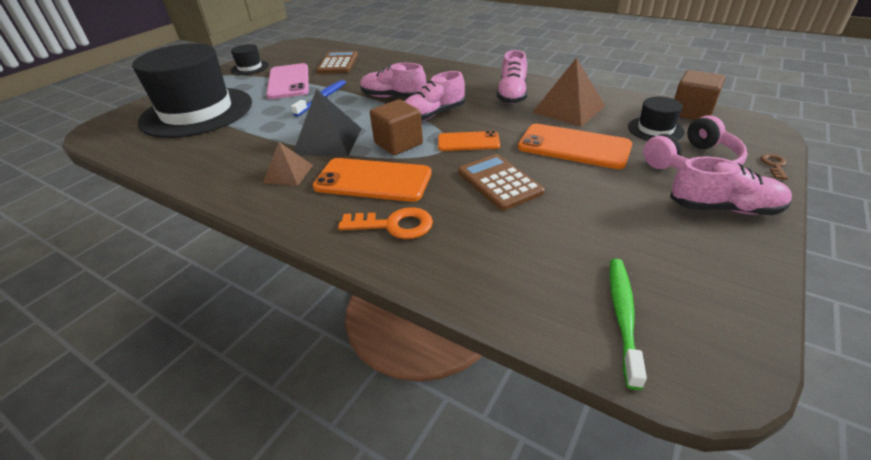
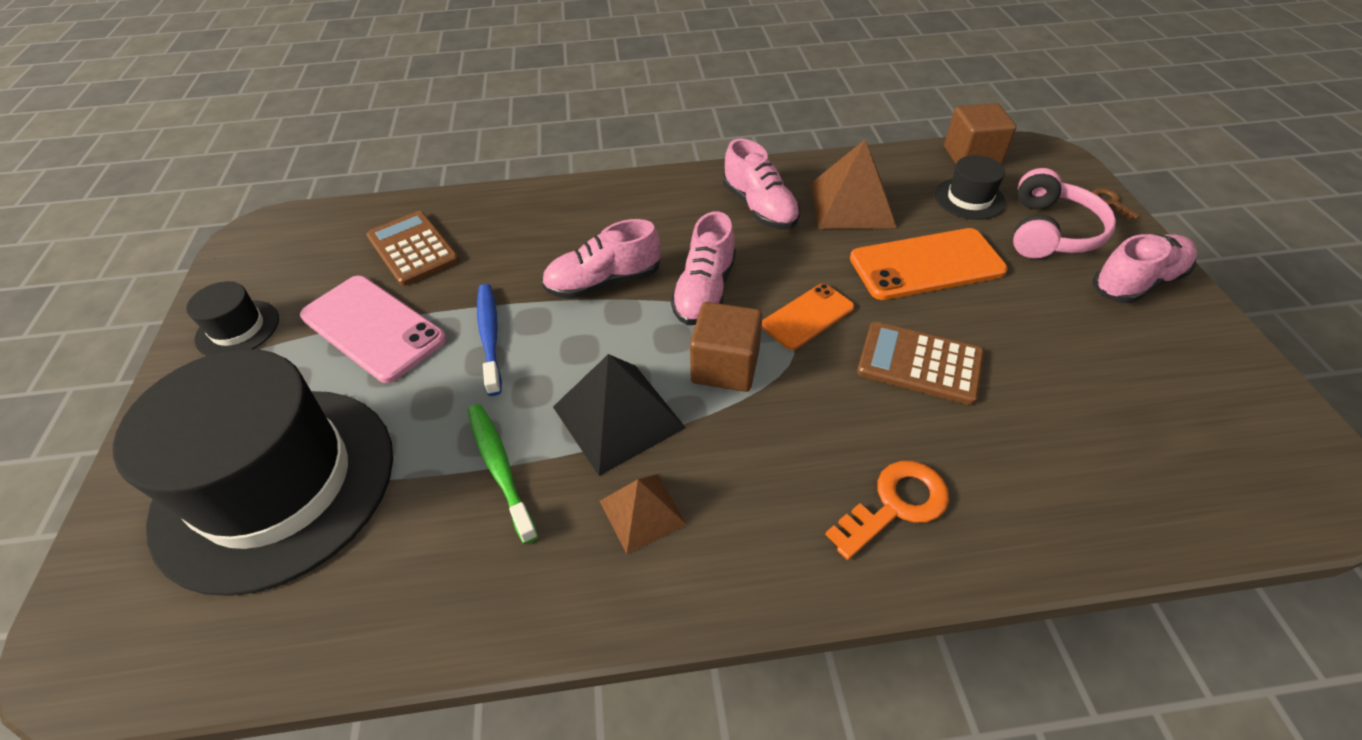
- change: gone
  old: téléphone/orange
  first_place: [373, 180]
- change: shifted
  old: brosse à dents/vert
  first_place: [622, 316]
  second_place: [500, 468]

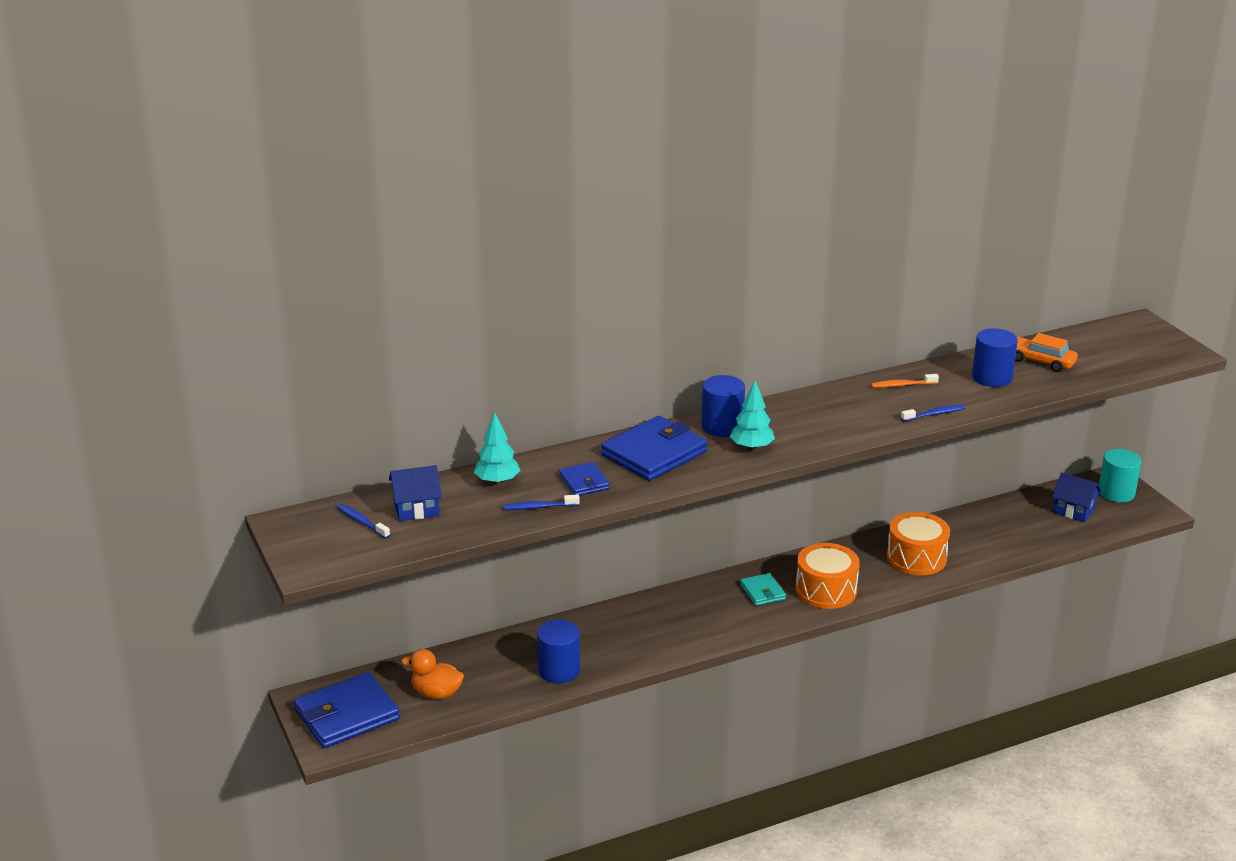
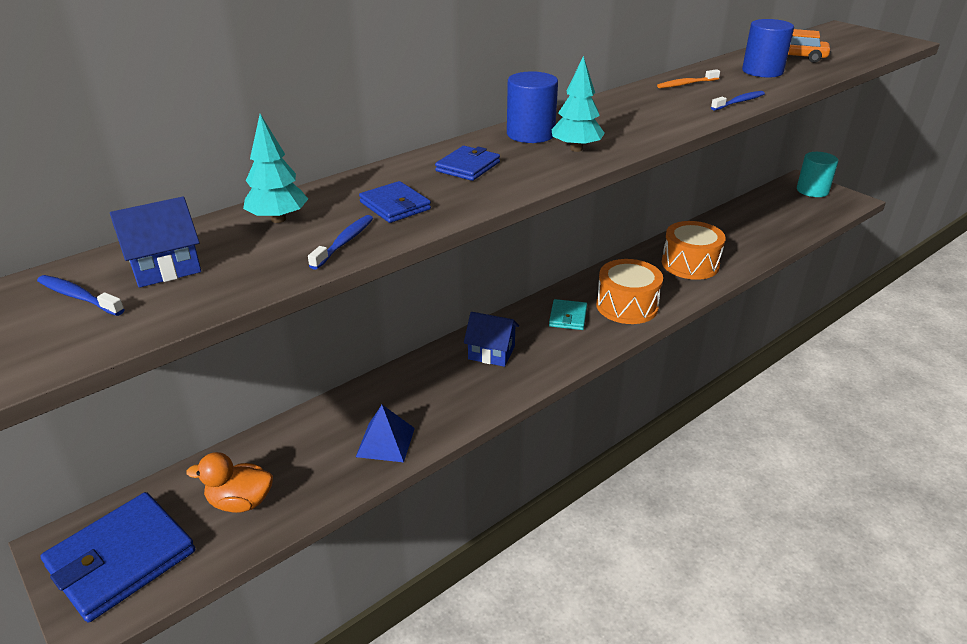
- change: scaled
  old: portefeuille/bleu
  first_place: [654, 453]
  second_place: [468, 167]
  factor: 0.52
- change: shifted
  old: maison/bleu
  first_place: [1073, 510]
  second_place: [491, 352]
- change: rotated
  old: brosse à dents/bleu
  first_place: [538, 507]
  second_place: [344, 242]
  degrees: 135
- change: rotated
  old: portefeuille/turquoise
  first_place: [762, 592]
  second_place: [568, 317]
  degrees: 45
- change: swapped
  old: cylindre/bleu
  new: pyramide/bleu
  first_place: [559, 670]
  second_place: [385, 442]

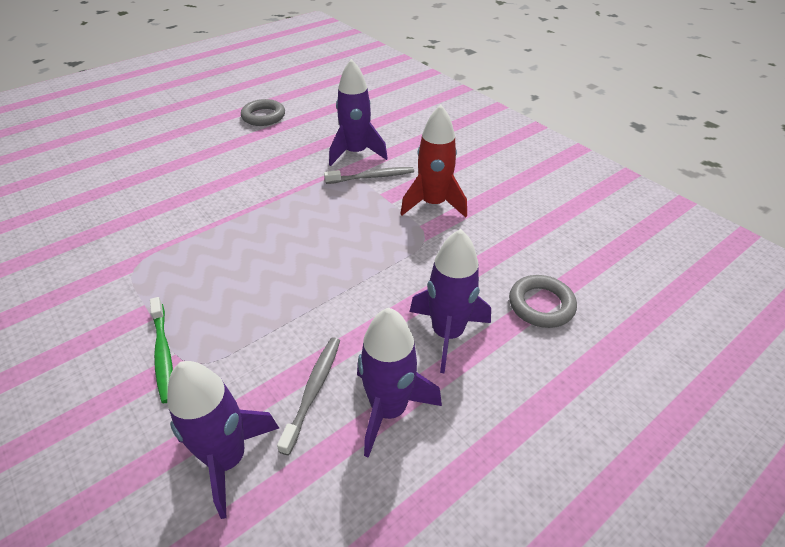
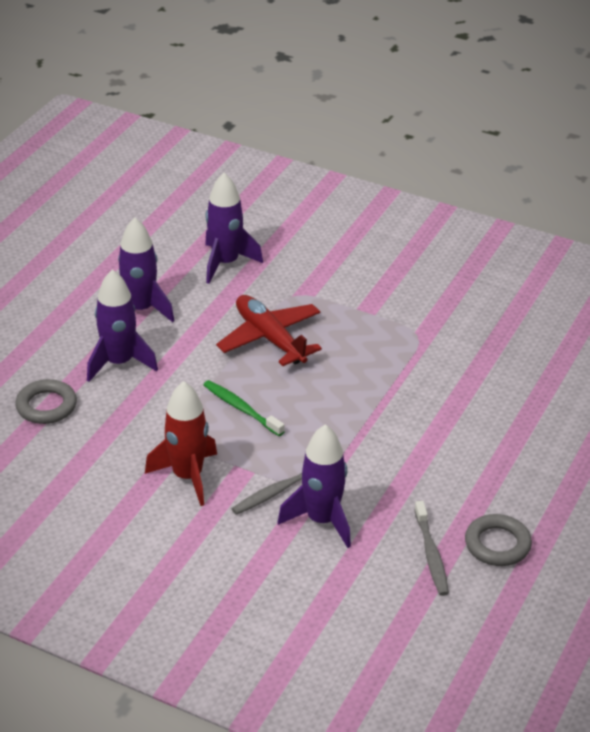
- change: shifted
  old: brosse à dents/vert
  first_place: [163, 354]
  second_place: [241, 408]
- change: shifted
  old: brosse à dents/gris
  first_place: [313, 390]
  second_place: [431, 554]
- change: new
  new: avion/rouge
  second_place: [270, 338]

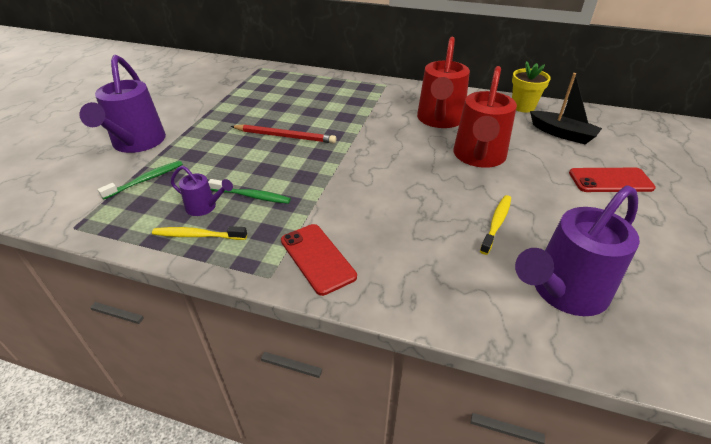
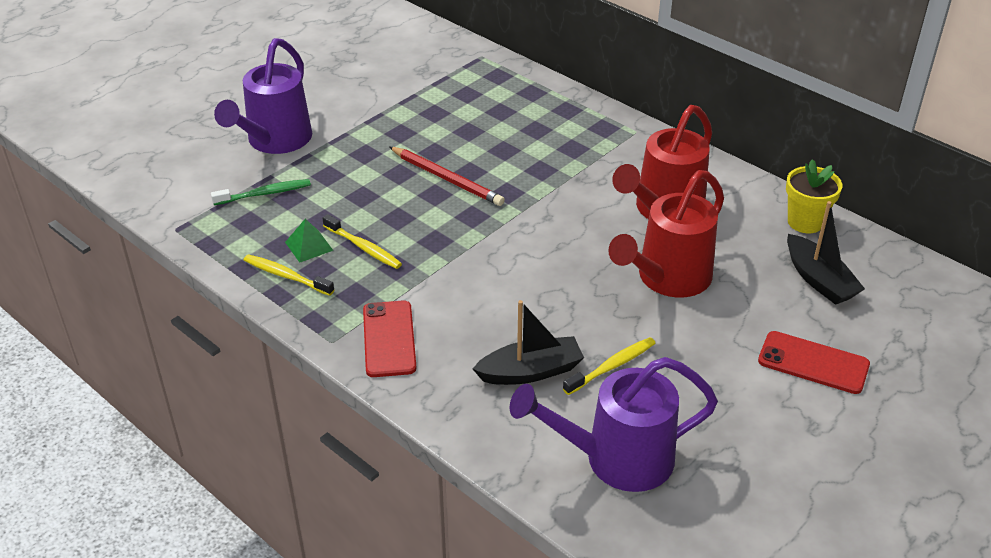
- change: swapped
  old: arrosoir/violet
  new: pyramide/vert
  first_place: [205, 207]
  second_place: [309, 246]
- change: repainted
  old: brosse à dents/vert
  new: brosse à dents/jaune
  first_place: [251, 196]
  second_place: [363, 247]
- change: new
  new: bateau/noir
  second_place: [530, 371]

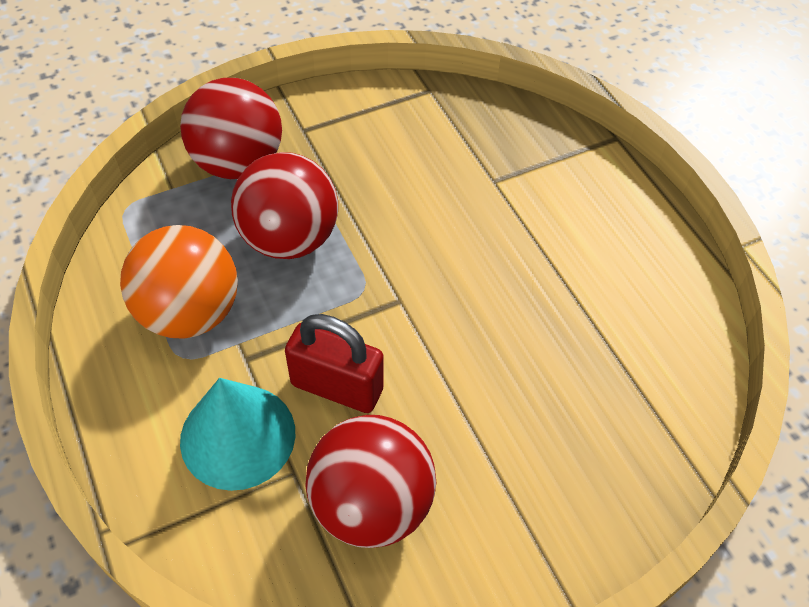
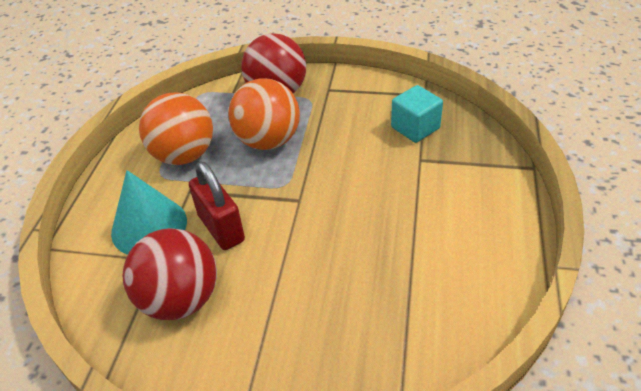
- change: repainted
  old: balle/rouge
  new: balle/orange
  first_place: [289, 239]
  second_place: [268, 141]
- change: new
  new: cube/turquoise
  second_place: [415, 128]

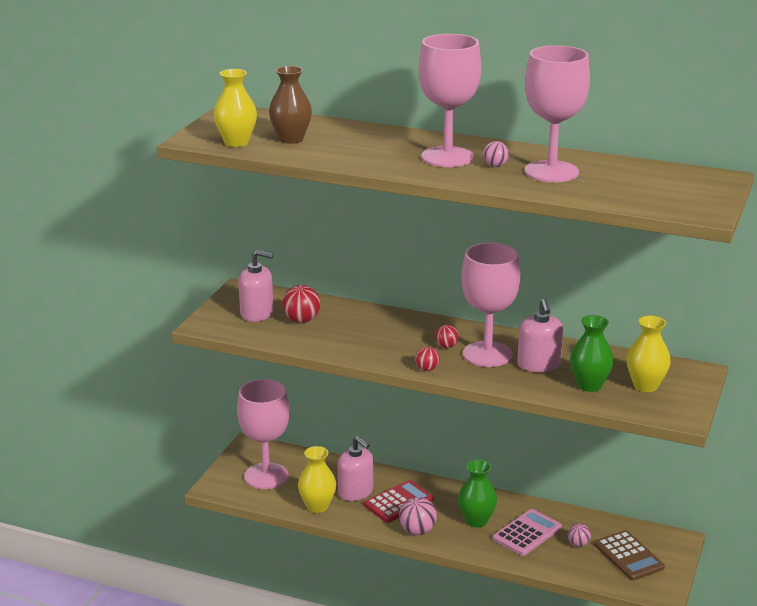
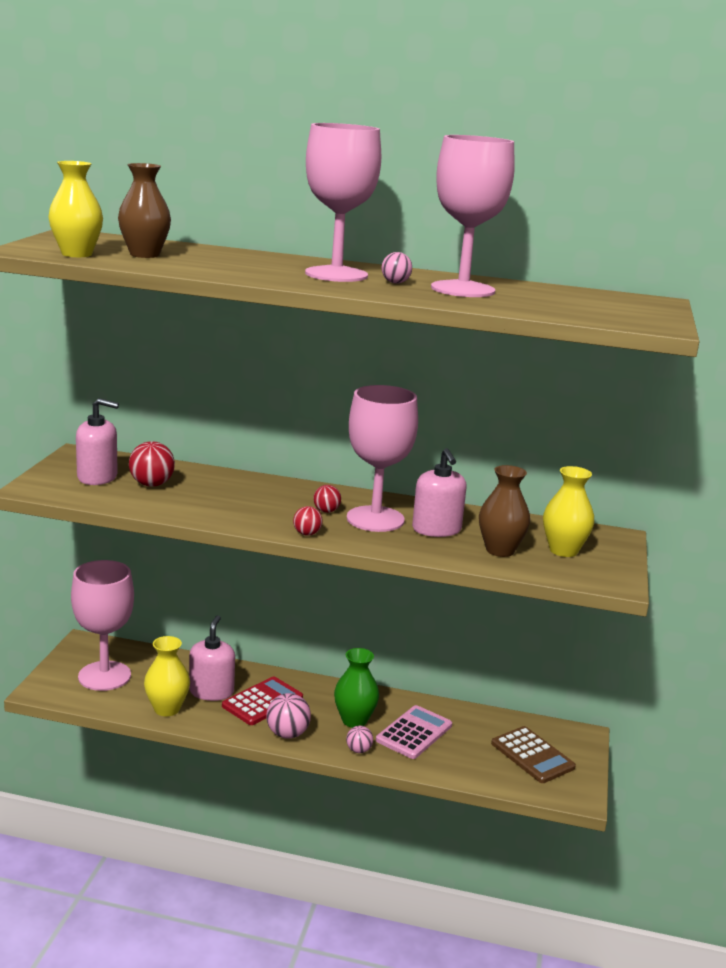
- change: repainted
  old: vase/vert
  new: vase/marron
  first_place: [589, 385]
  second_place: [500, 550]
- change: rotated
  old: distributeur de savon/rose
  first_place: [355, 492]
  second_place: [211, 691]
  degrees: -120
- change: shifted
  old: balle/rose
  first_place: [578, 544]
  second_place: [358, 750]

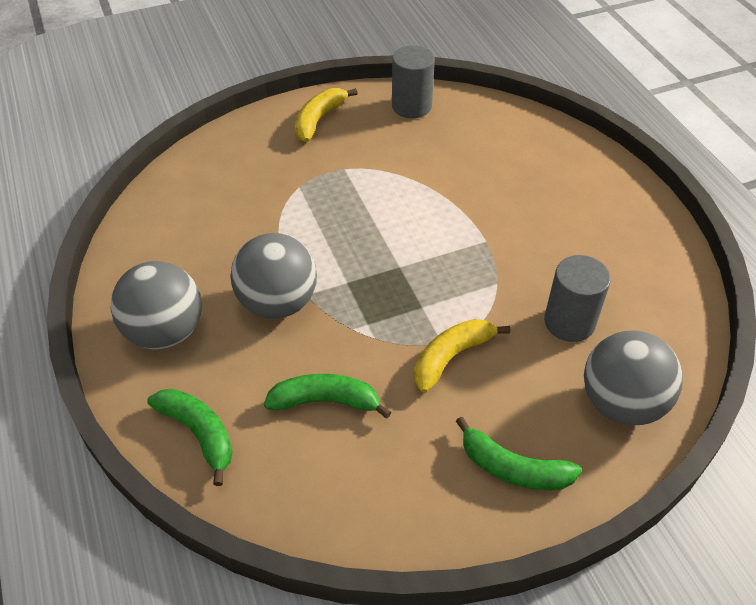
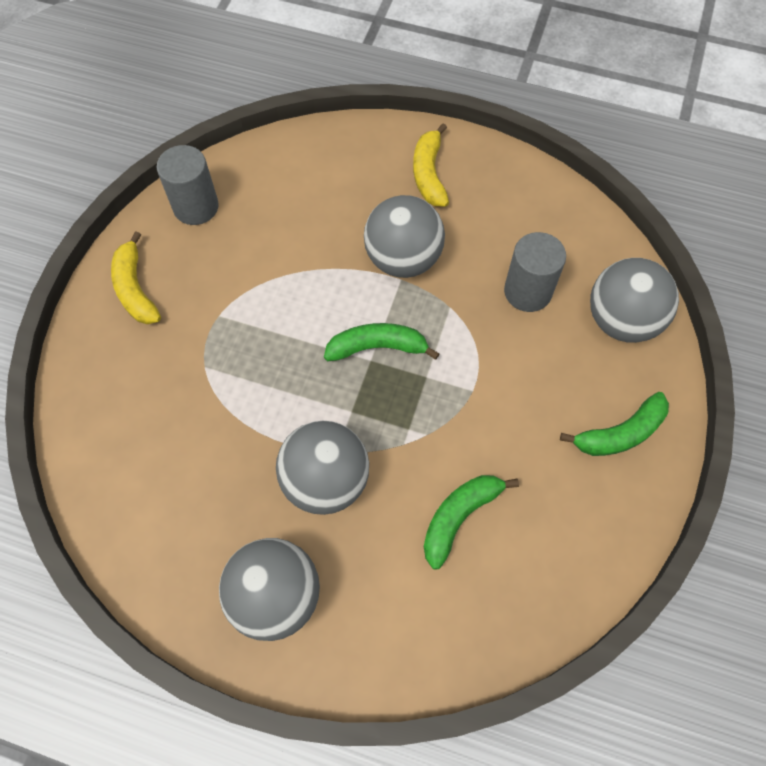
- change: shifted
  old: banane/jaune
  first_place: [451, 357]
  second_place: [429, 174]
- change: shifted
  old: banane/vert
  first_place: [199, 433]
  second_place: [377, 347]
- change: new
  new: balle/gris
  second_place: [403, 259]

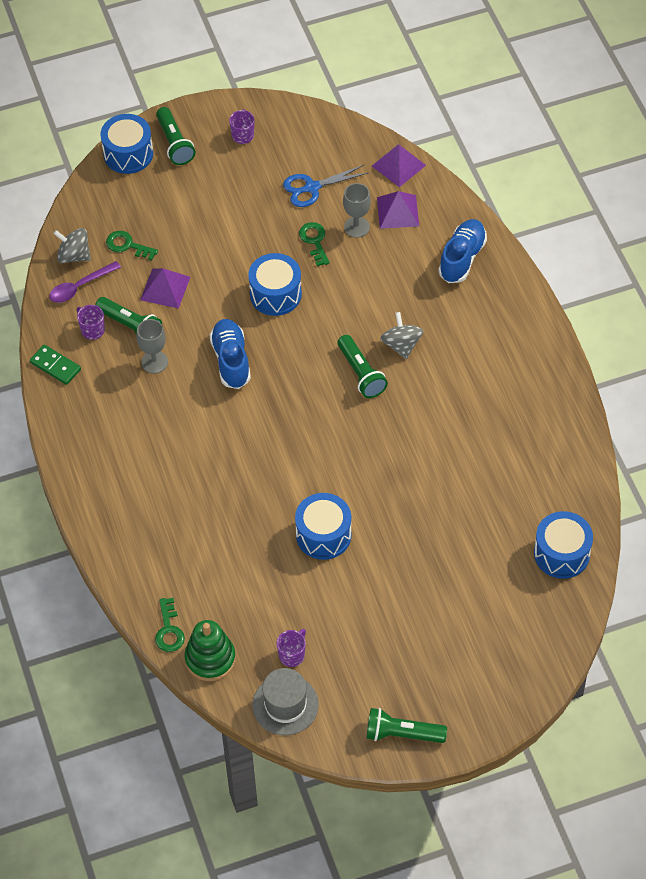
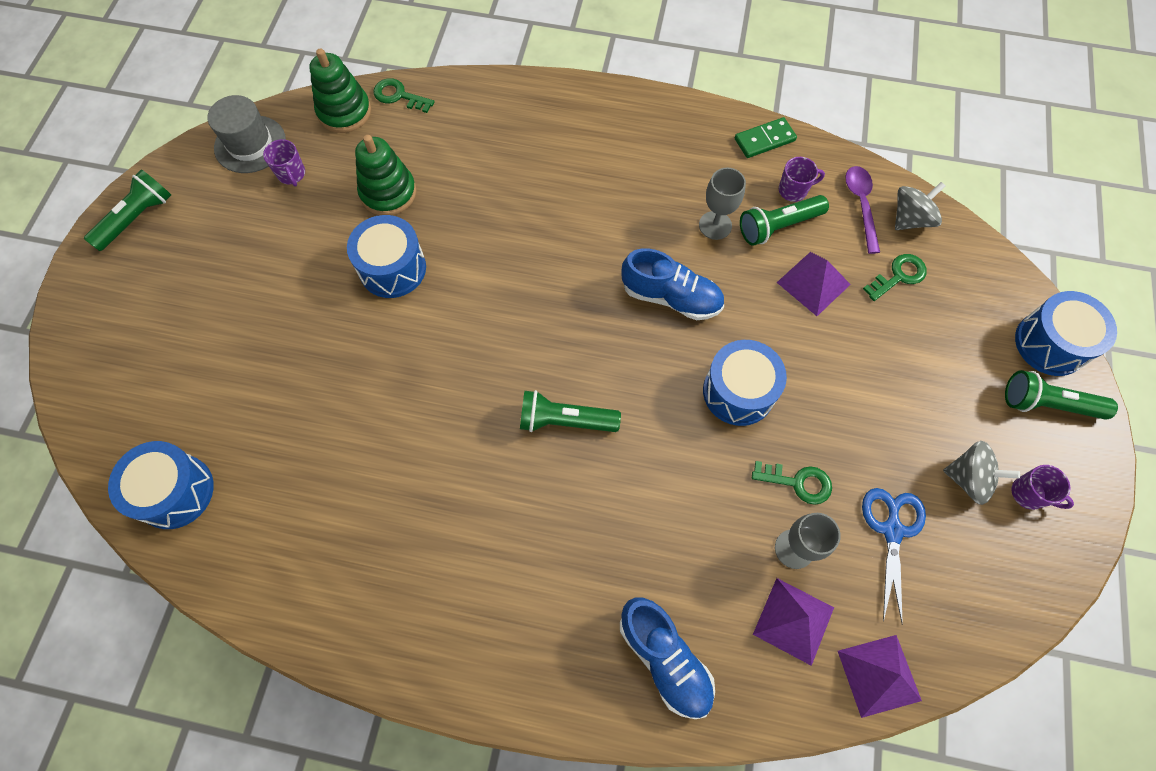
- change: shifted
  old: toupie/gris
  first_place: [401, 345]
  second_place: [968, 479]
- change: new
  new: jouet à empiler/vert
  second_place: [388, 193]

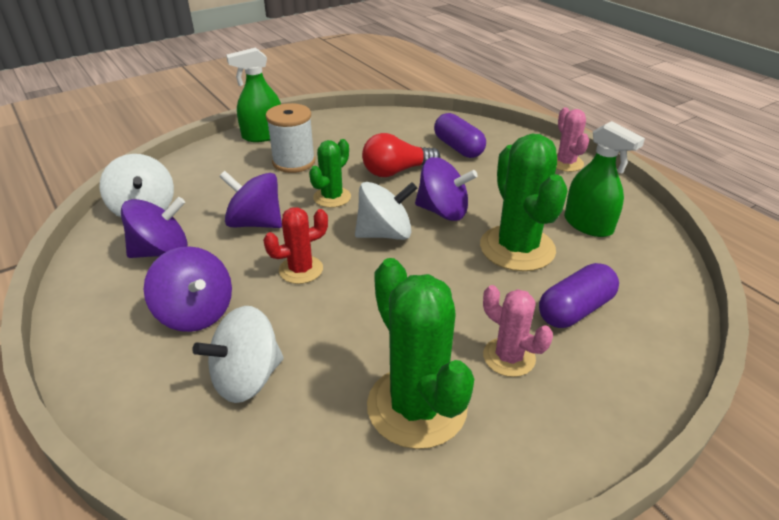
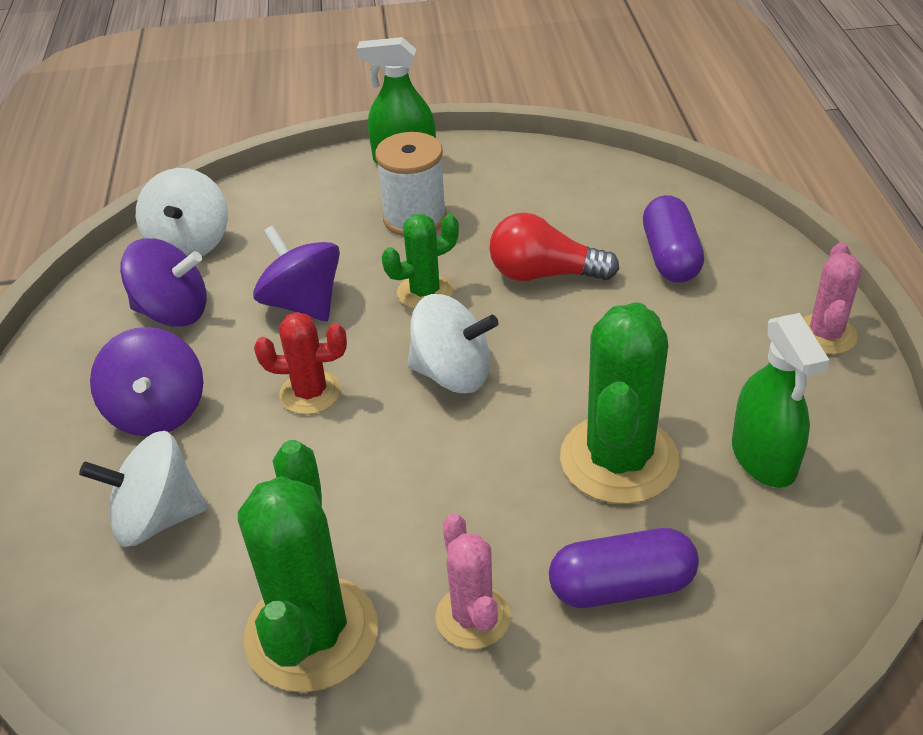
- change: gone
  old: toupie/violet
  first_place: [443, 211]

